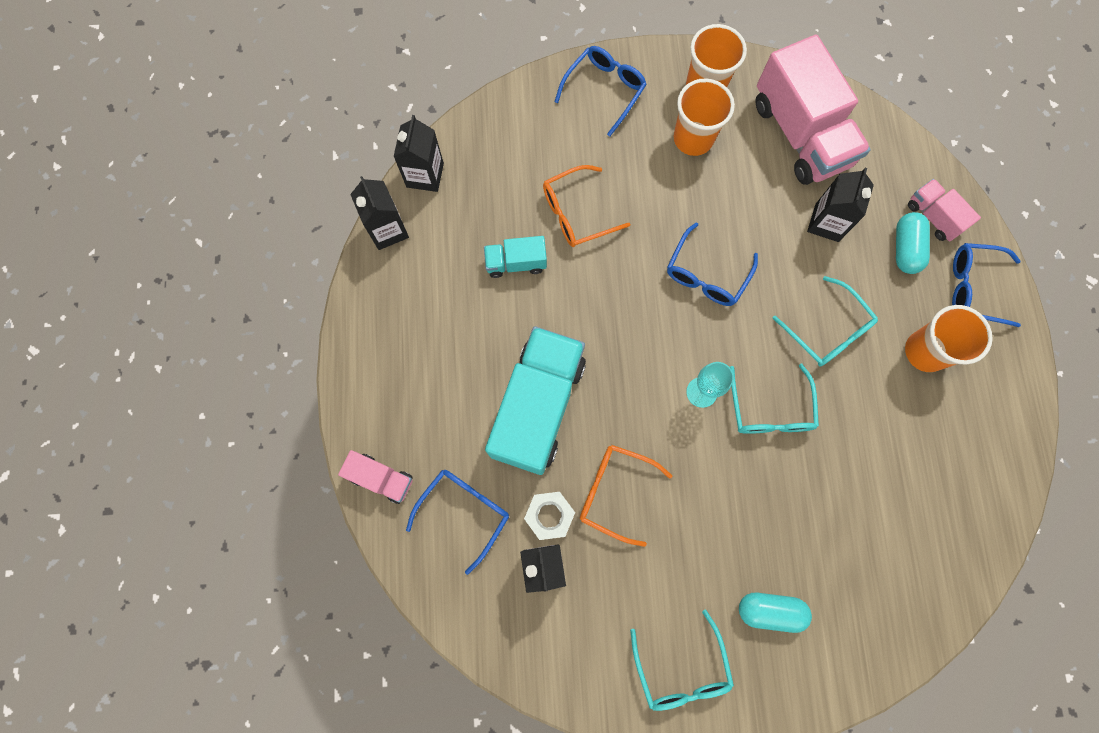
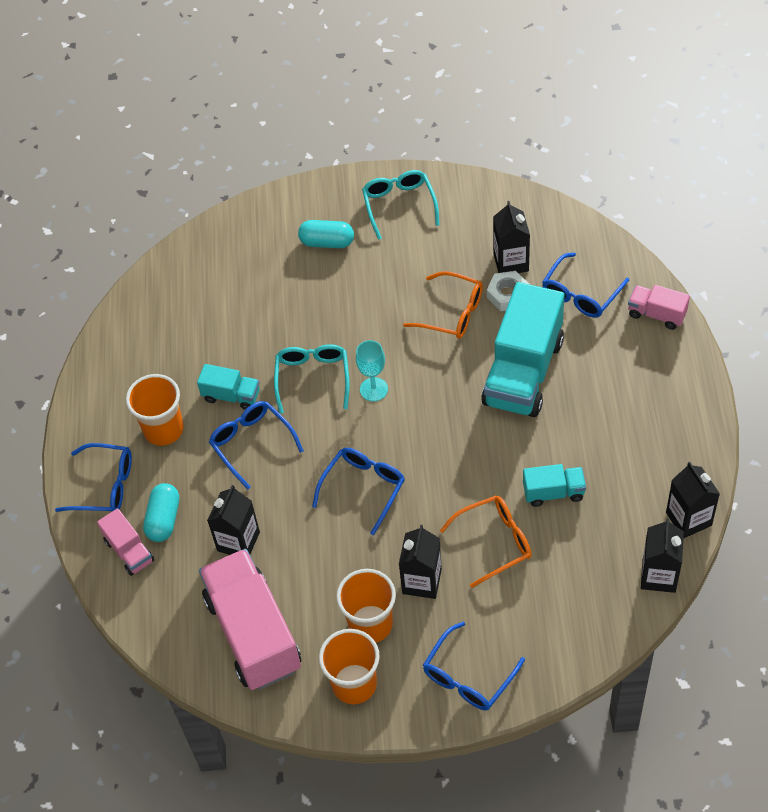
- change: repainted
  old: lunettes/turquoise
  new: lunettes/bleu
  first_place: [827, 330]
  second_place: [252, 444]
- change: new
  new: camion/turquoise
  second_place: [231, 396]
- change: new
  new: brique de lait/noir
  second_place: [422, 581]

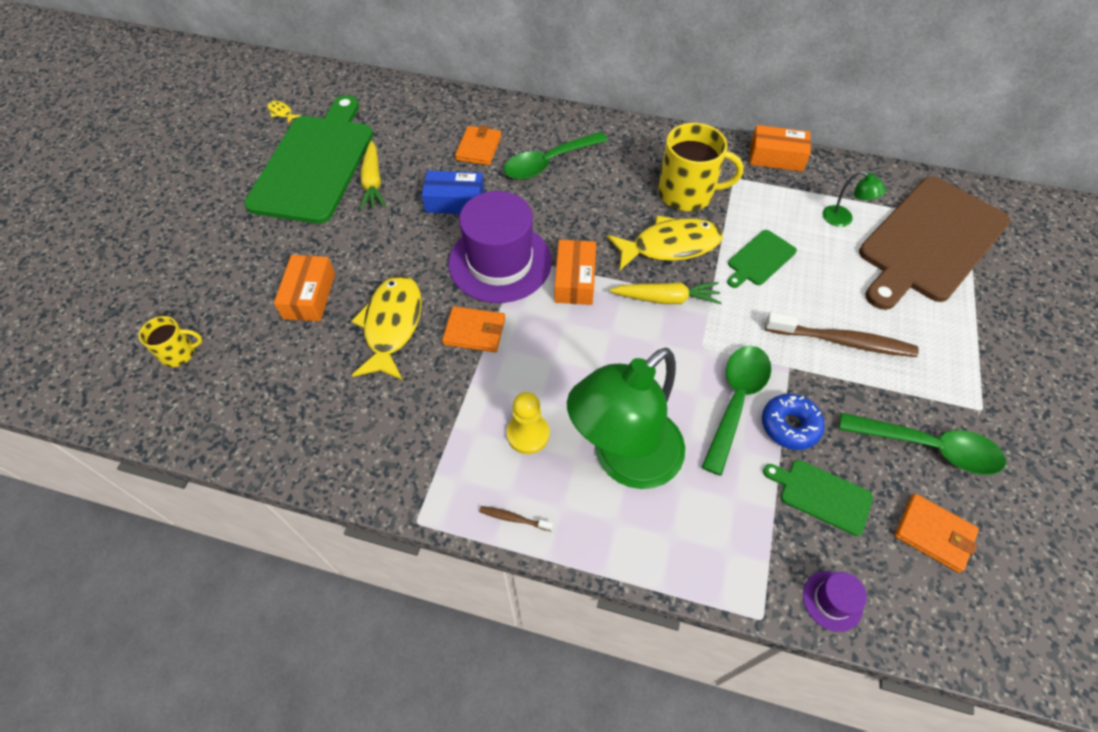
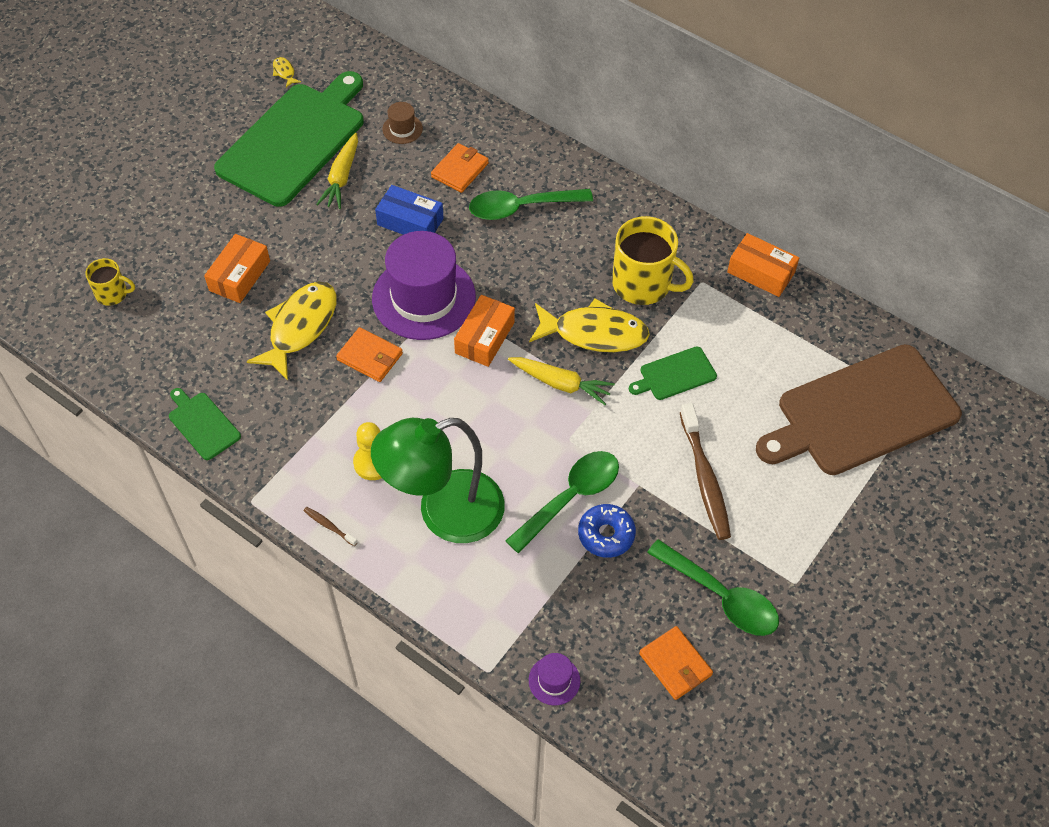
- change: gone
  old: lampe/vert
  first_place: [843, 219]
- change: rotated
  old: brosse à dents/marron
  first_place: [842, 341]
  second_place: [704, 479]
  degrees: 45
- change: shifted
  old: planche à découper/vert
  first_place: [821, 495]
  second_place: [202, 424]
- change: new
  new: chapeau/marron
  second_place: [402, 129]

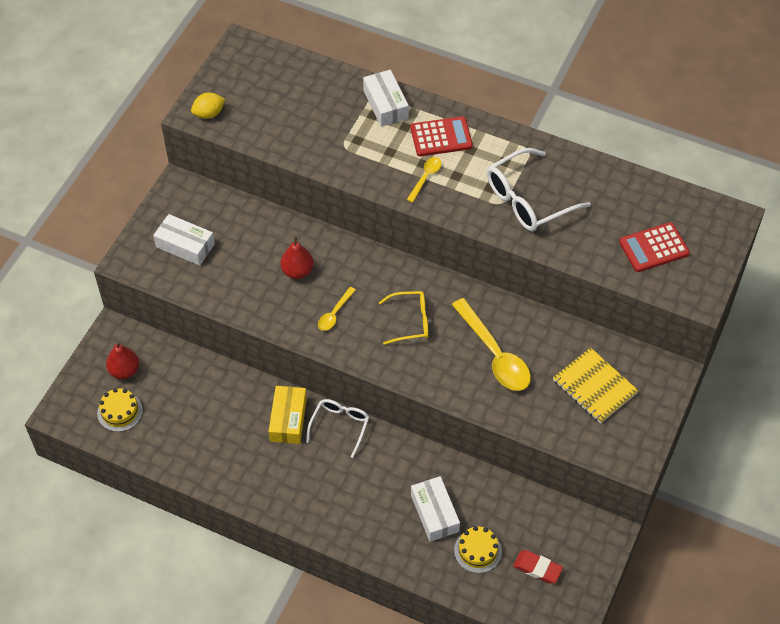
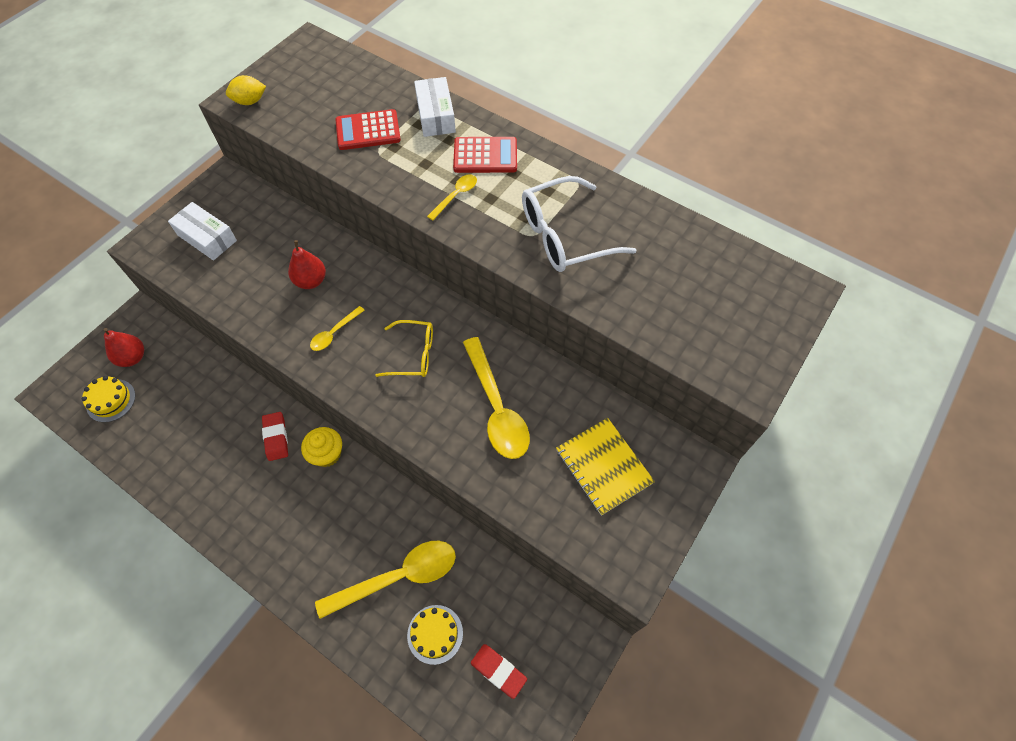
- change: shifted
  old: calculatrice/rouge
  first_place: [654, 248]
  second_place: [368, 131]
- change: swapped
  old: boîte/jaune
  new: gomme/rouge
  first_place: [288, 419]
  second_place: [276, 437]
- change: swapped
  old: lunettes/blanc
  new: muffin/jaune
  first_place: [340, 426]
  second_place: [327, 454]
- change: swapped
  old: boîte/blanc
  new: cuillère/jaune
  first_place: [434, 513]
  second_place: [399, 577]

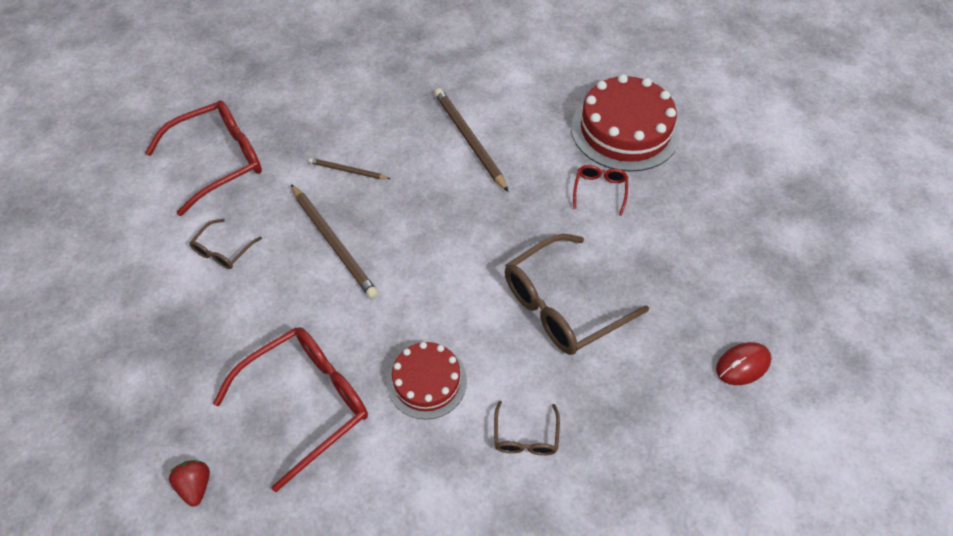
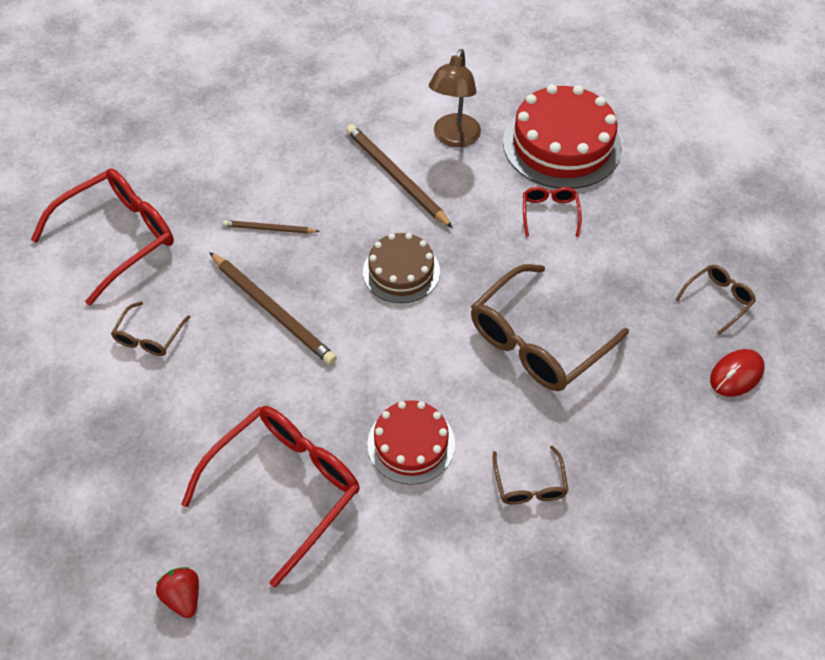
- change: new
  new: lampe/marron
  second_place: [454, 138]
- change: new
  new: gâteau/marron
  second_place: [401, 271]
- change: new
  new: lunettes/marron
  second_place: [717, 300]

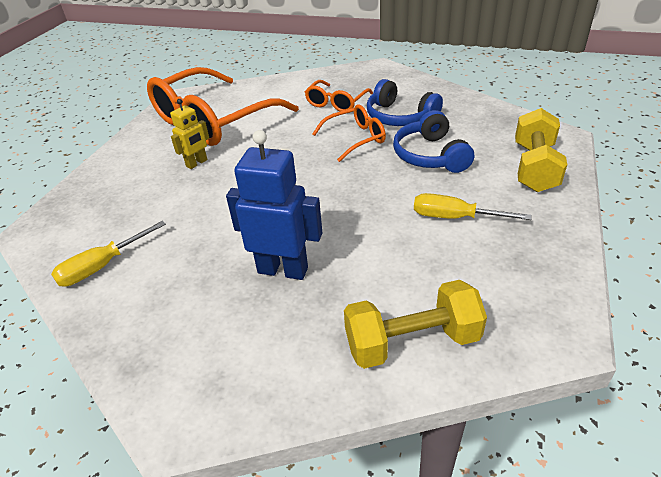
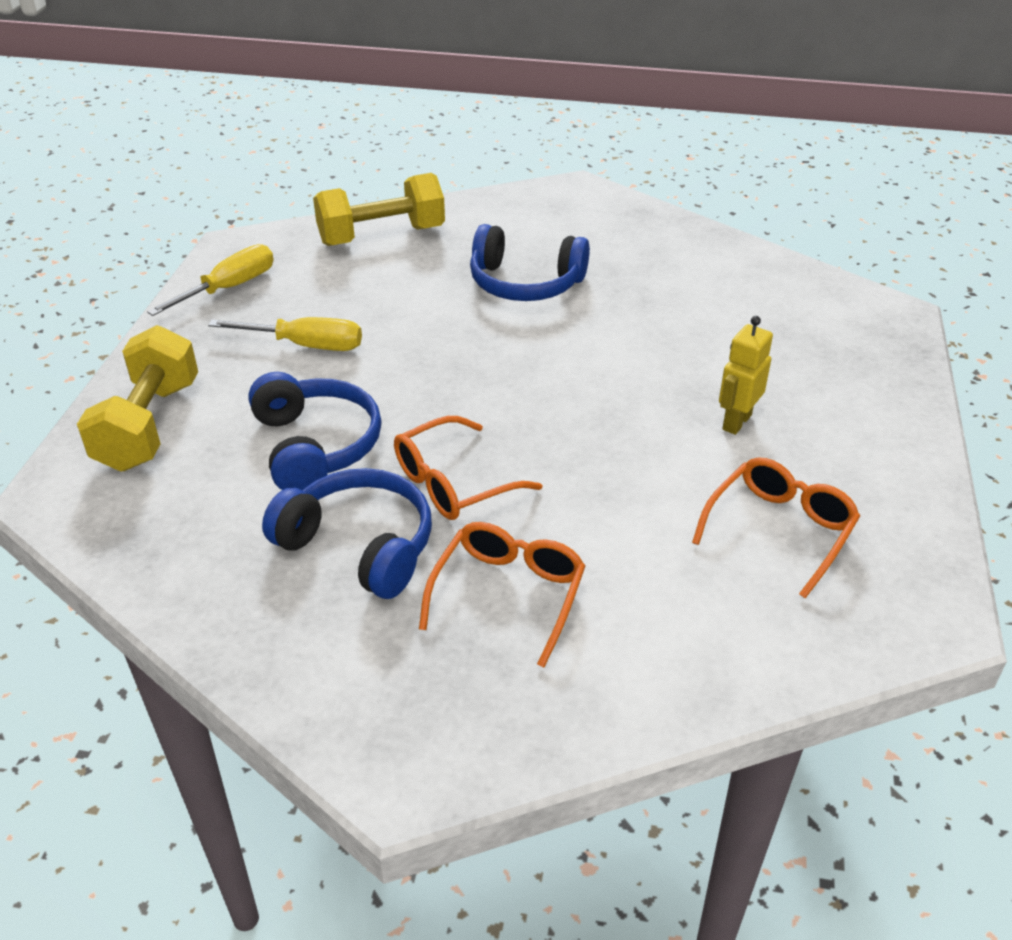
- change: scaled
  old: lunettes/orange
  first_place: [213, 121]
  second_place: [780, 530]
  factor: 0.48
- change: swapped
  old: robot/bleu
  new: casque audio/bleu
  first_place: [283, 270]
  second_place: [525, 283]
- change: shifted
  old: tournevis/jaune
  first_place: [101, 267]
  second_place: [230, 287]

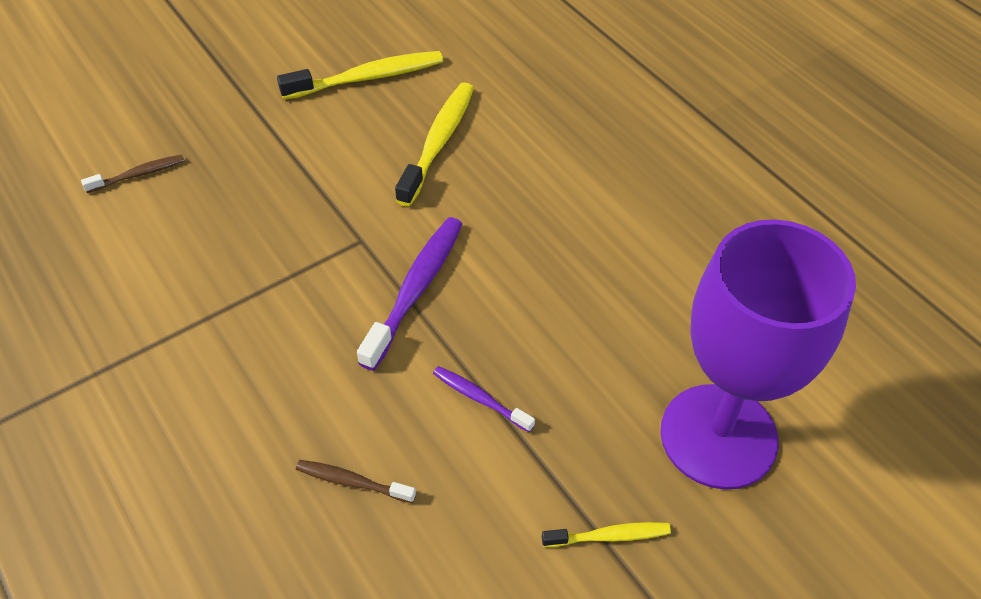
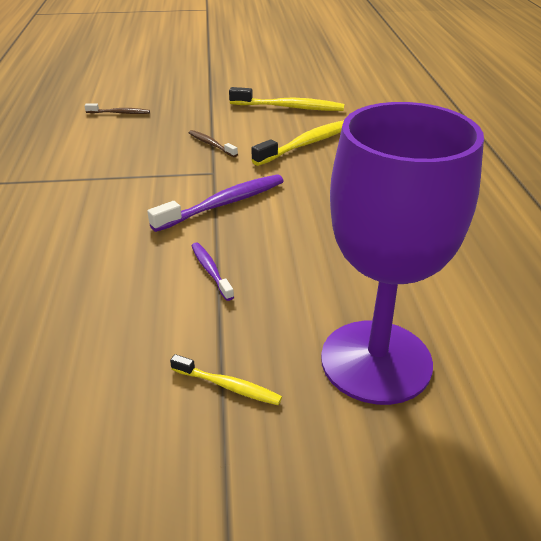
- change: shifted
  old: brosse à dents/marron
  first_place: [352, 482]
  second_place: [211, 144]

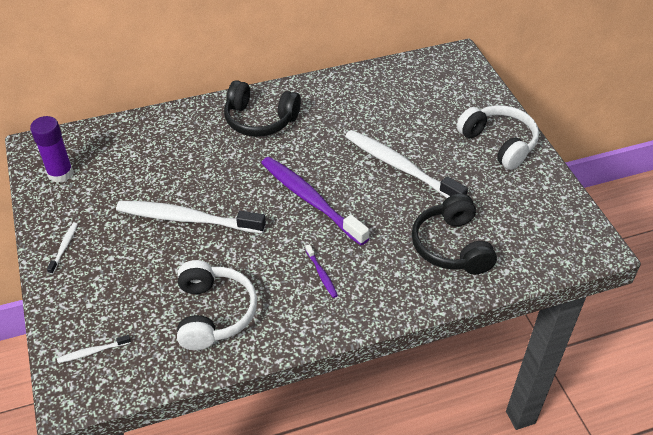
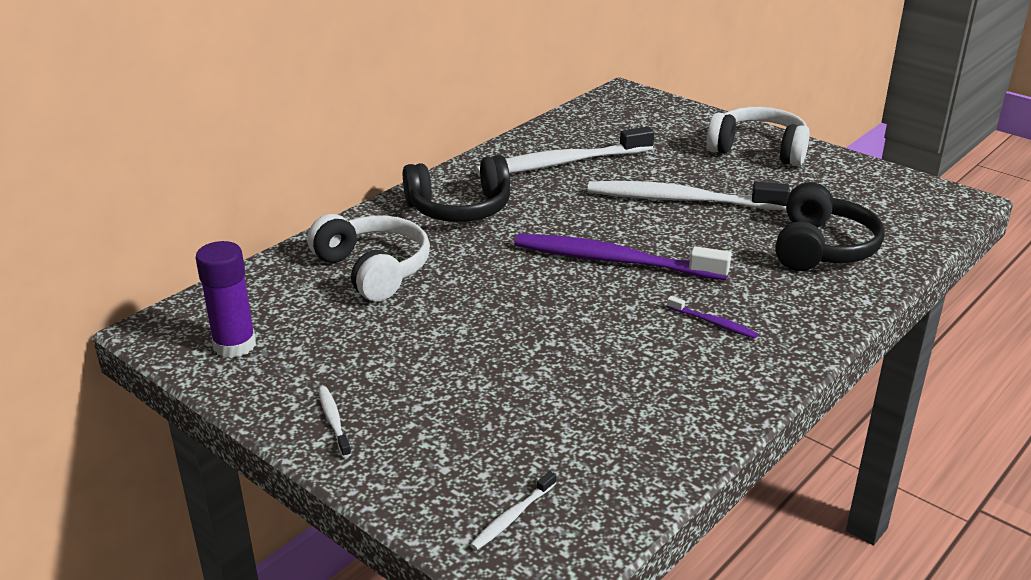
- change: rotated
  old: casque audio/noir
  first_place: [451, 246]
  second_place: [821, 248]
  degrees: -120
- change: shifted
  old: brosse à dents/blanc
  first_place: [187, 219]
  second_place: [561, 163]
- change: shifted
  old: casque audio/blanc
  first_place: [213, 313]
  second_place: [373, 270]

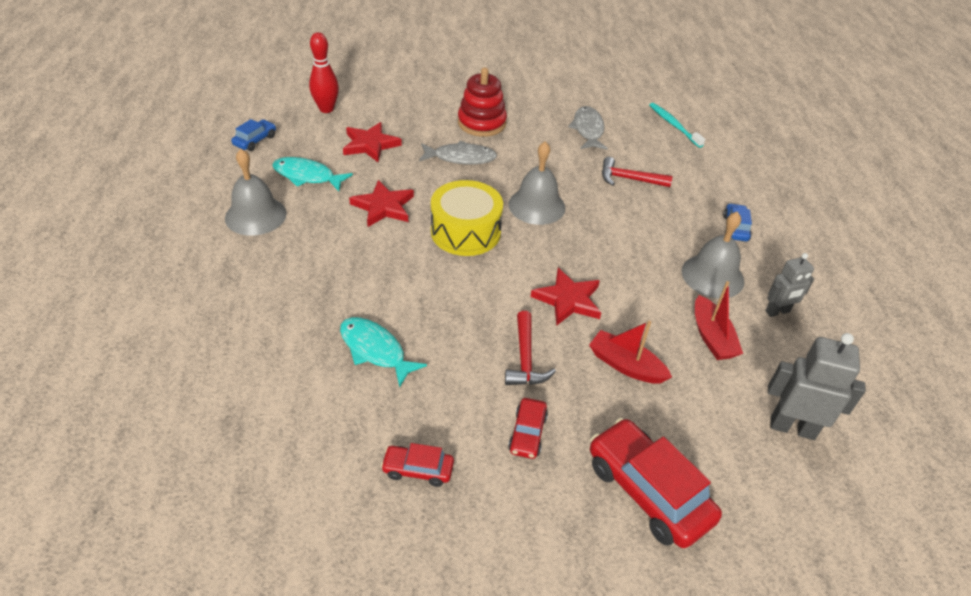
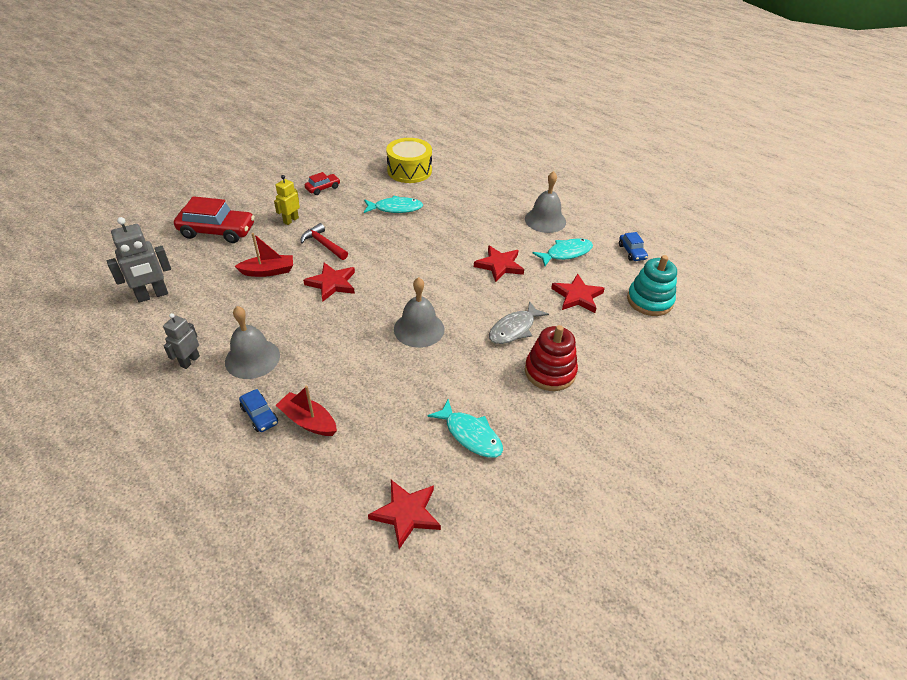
- change: swapped
  old: quille/rouge
  new: jouet à empiler/turquoise
  first_place: [326, 109]
  second_place: [649, 300]
- change: swapped
  old: brosse à dents/turquoise
  new: étoile/rouge
  first_place: [673, 125]
  second_place: [406, 513]
- change: repainted
  old: poisson/gris
  new: poisson/turquoise
  first_place: [588, 130]
  second_place: [470, 435]
- change: gone
  old: marteau/rouge
  first_place: [629, 179]
- change: shifted
  old: tambour/jaune
  first_place: [465, 232]
  second_place: [409, 171]
- change: shifted
  old: bateau/rouge
  first_place: [711, 337]
  second_place: [308, 421]
- change: swapped
  old: voiture/rouge
  new: robot/jaune
  first_place: [527, 433]
  second_place: [291, 220]

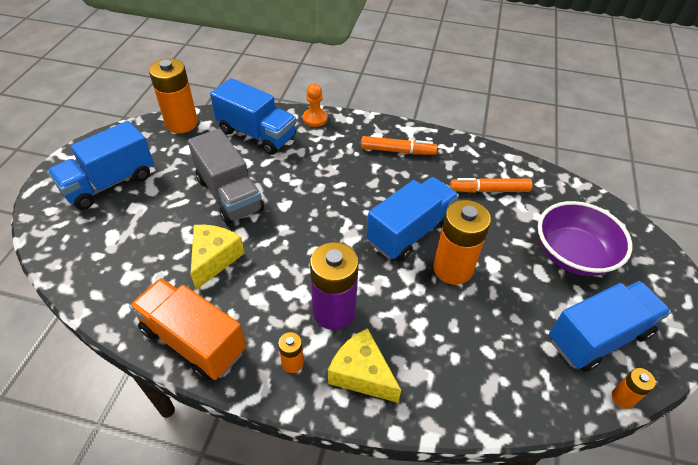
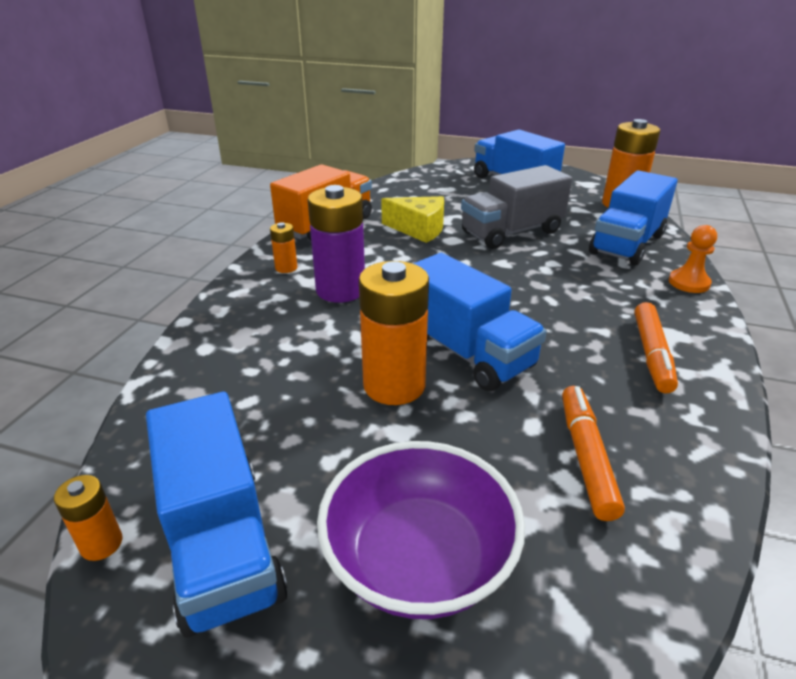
- change: gone
  old: fromage/jaune
  first_place: [361, 374]

